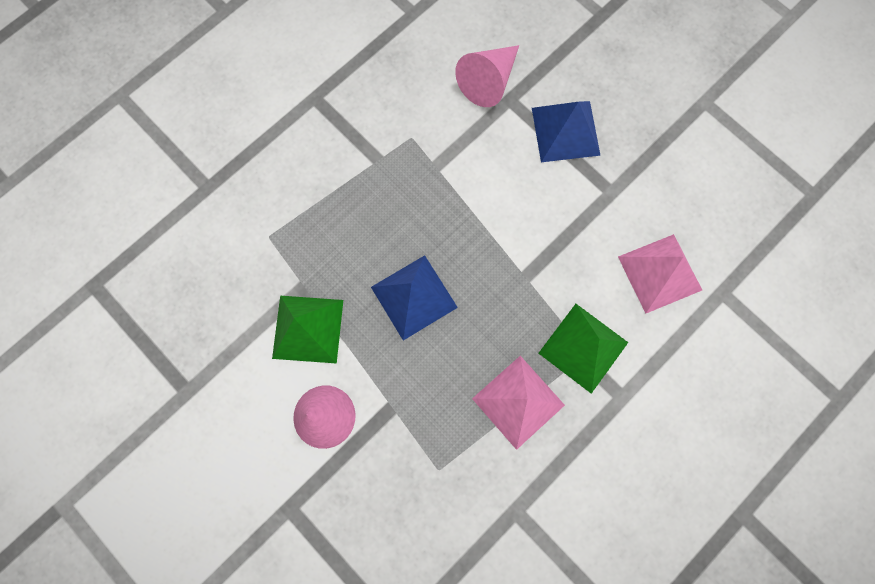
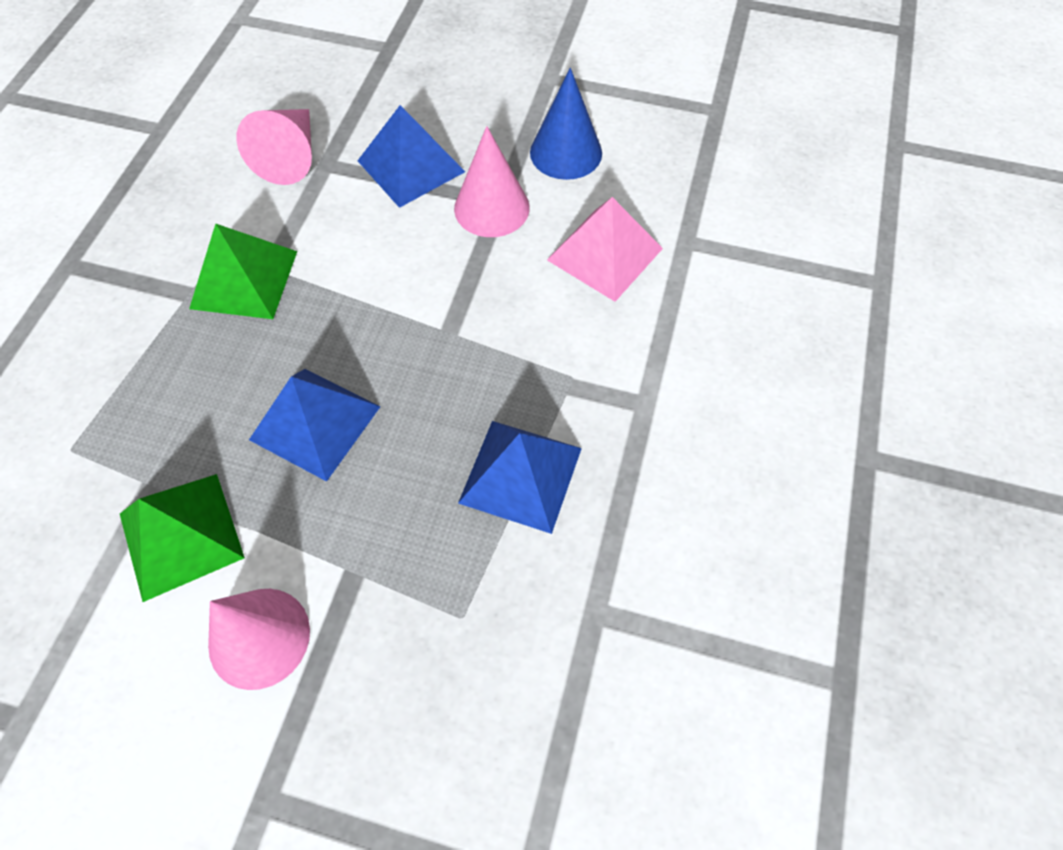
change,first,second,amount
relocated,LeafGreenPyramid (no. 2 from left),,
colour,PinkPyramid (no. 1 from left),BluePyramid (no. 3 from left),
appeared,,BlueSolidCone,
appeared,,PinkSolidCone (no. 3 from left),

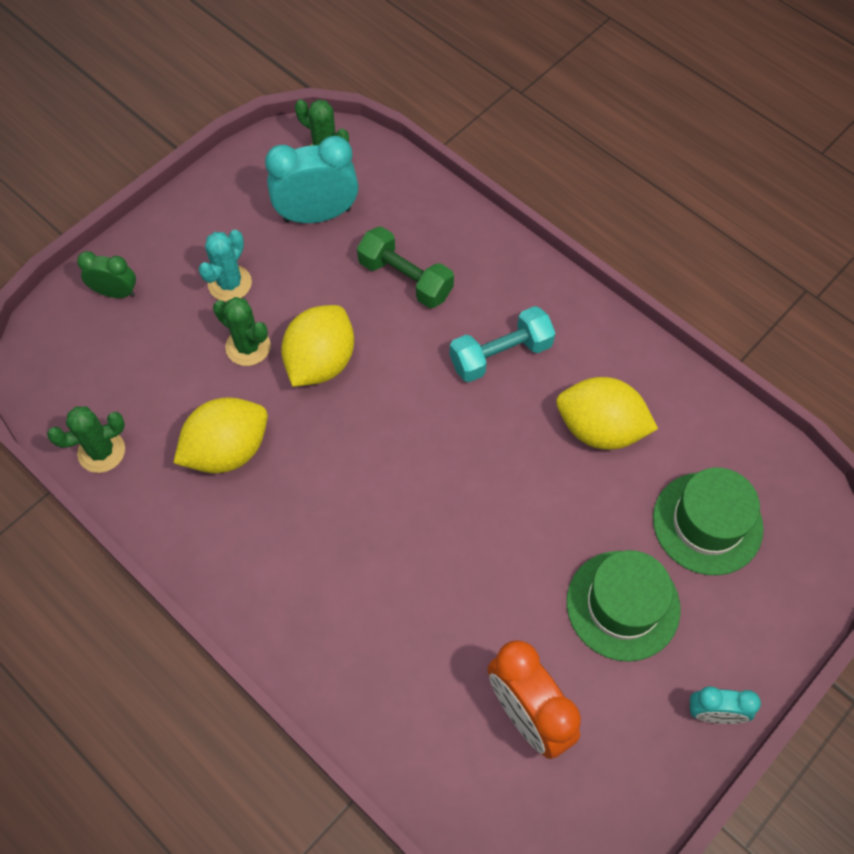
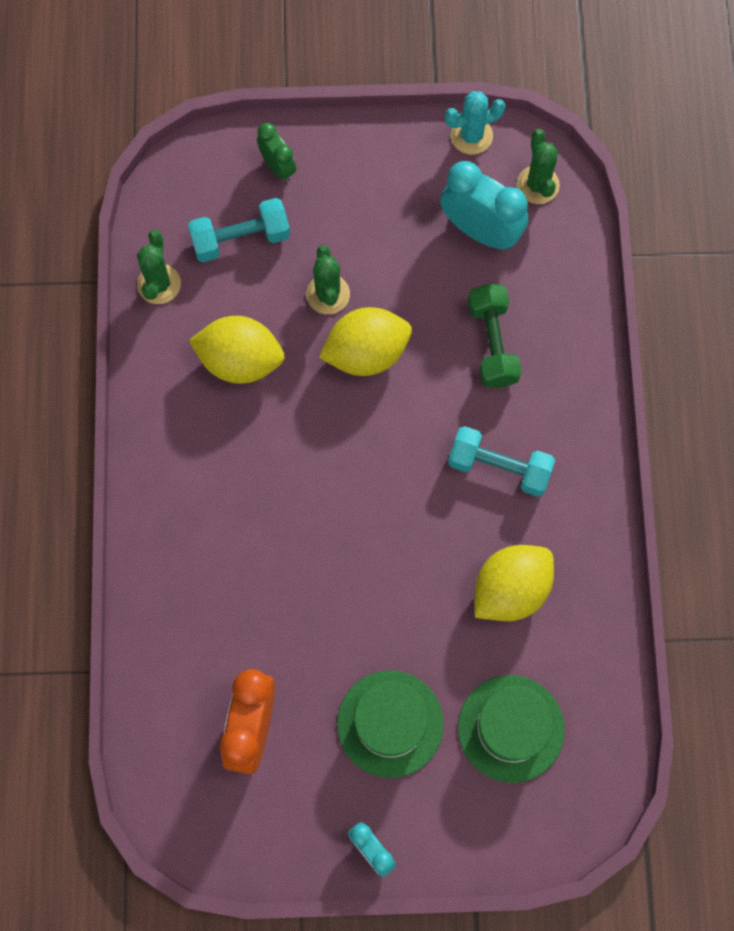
change,first,second,amount
relocated,TurquoiseSaguaroCactus,,
spun,BrightYellowToyLemon (no. 3 from left),,75 degrees clockwise
spun,LeafGreenSaguaroCactus (no. 1 from left),,75 degrees clockwise
appeared,,TurquoiseHandWeight (no. 1 from left),

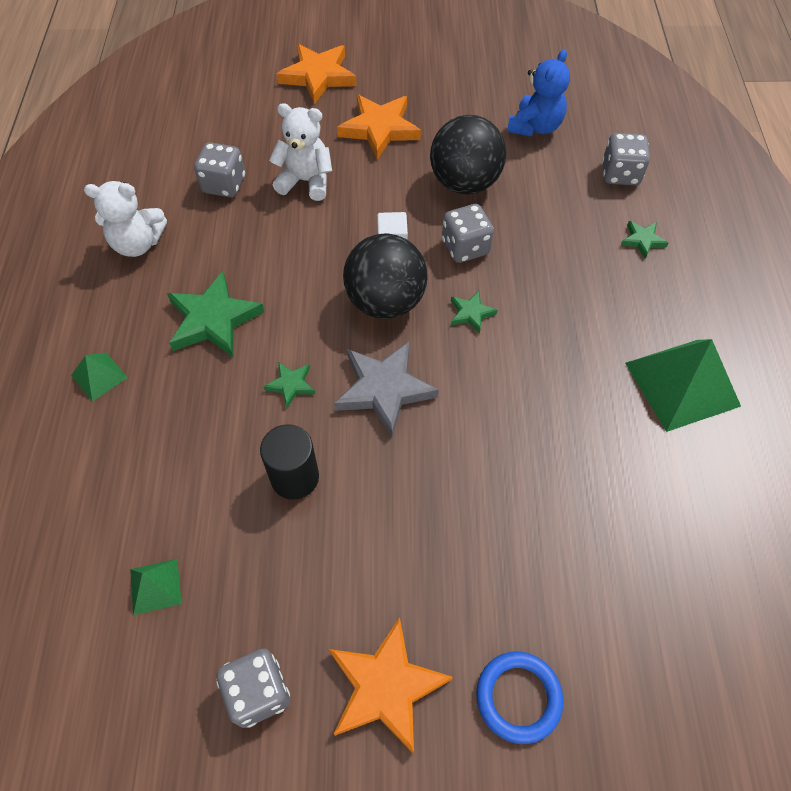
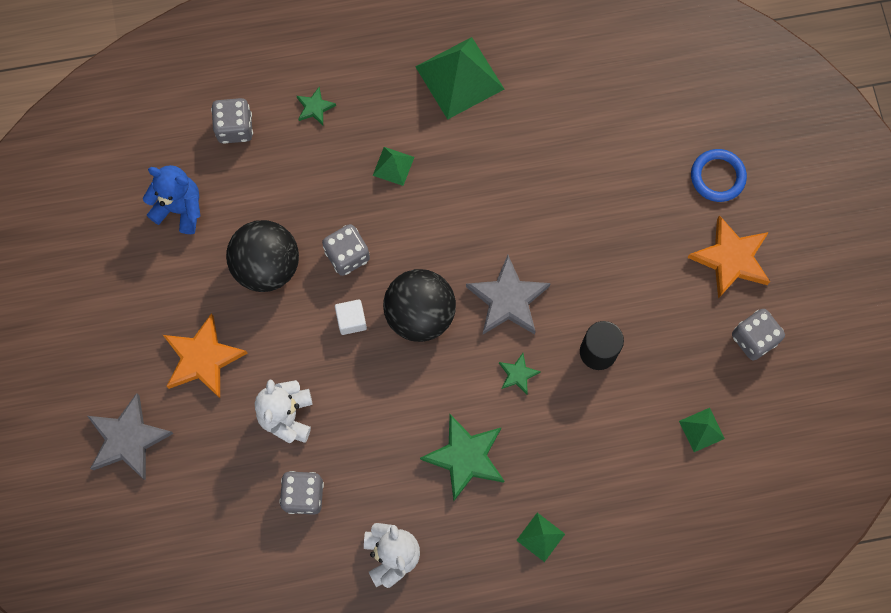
change,first,second,amount
colour,BrightOrangeFivePointedStar (no. 1 from left),GreyFivePointedStar (no. 1 from left),
missing,LeafGreenFivePointedStar (no. 3 from left),,
appeared,,LeafGreenPyramid (no. 1 from left),

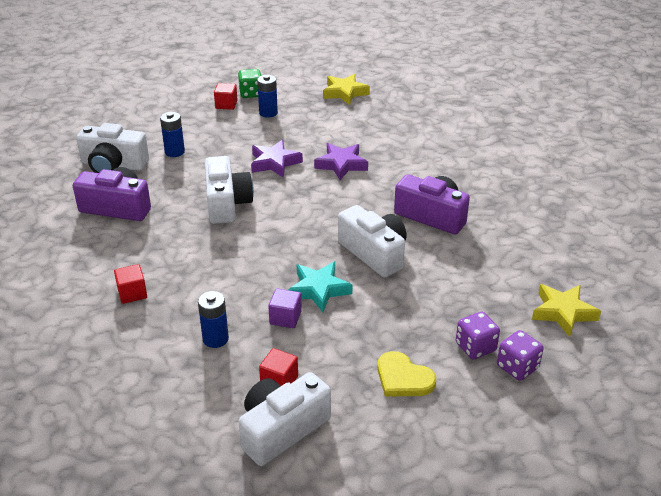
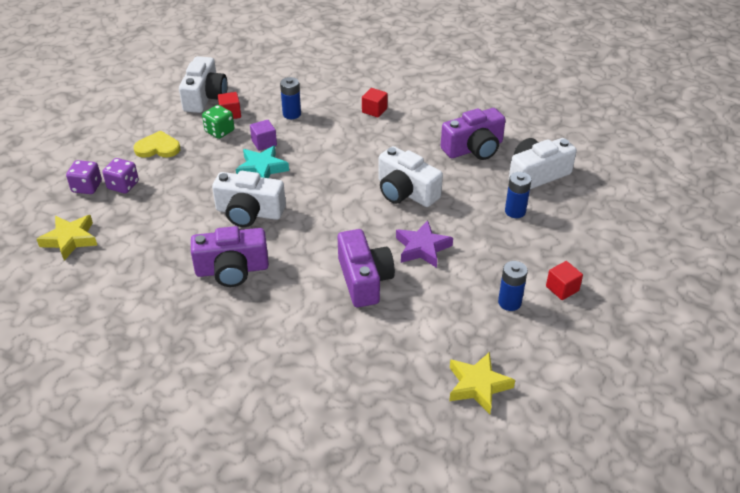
change,first,second,amount
relocated,LeafGreenDie,,
exchanged,PurpleFivePointedStar (no. 2 from left),PurplePhotoCamera (no. 2 from left),

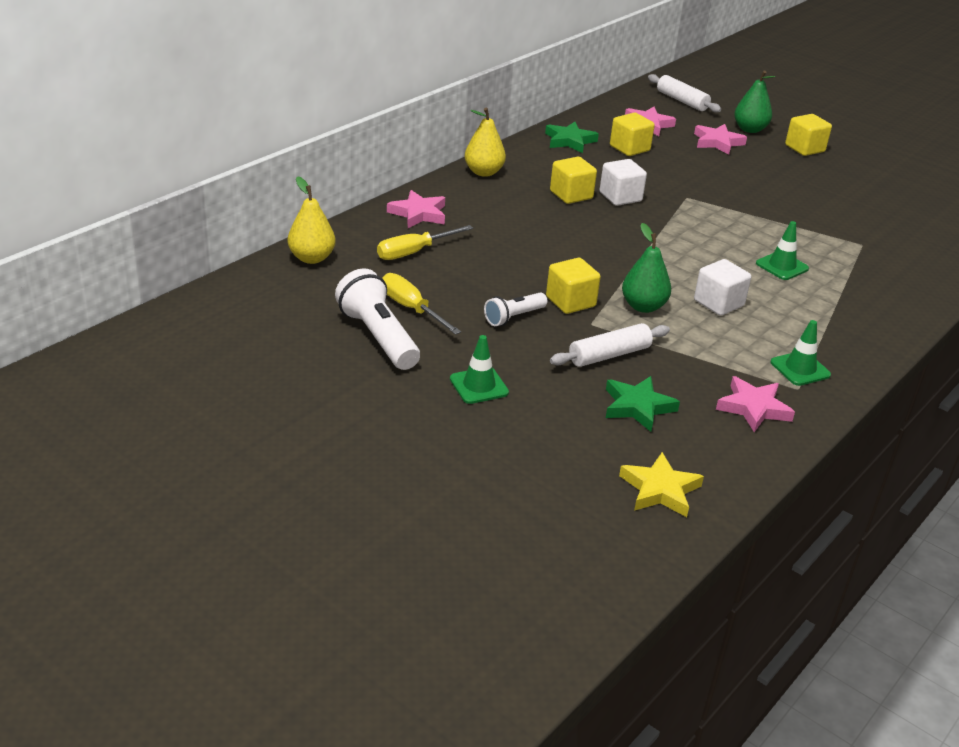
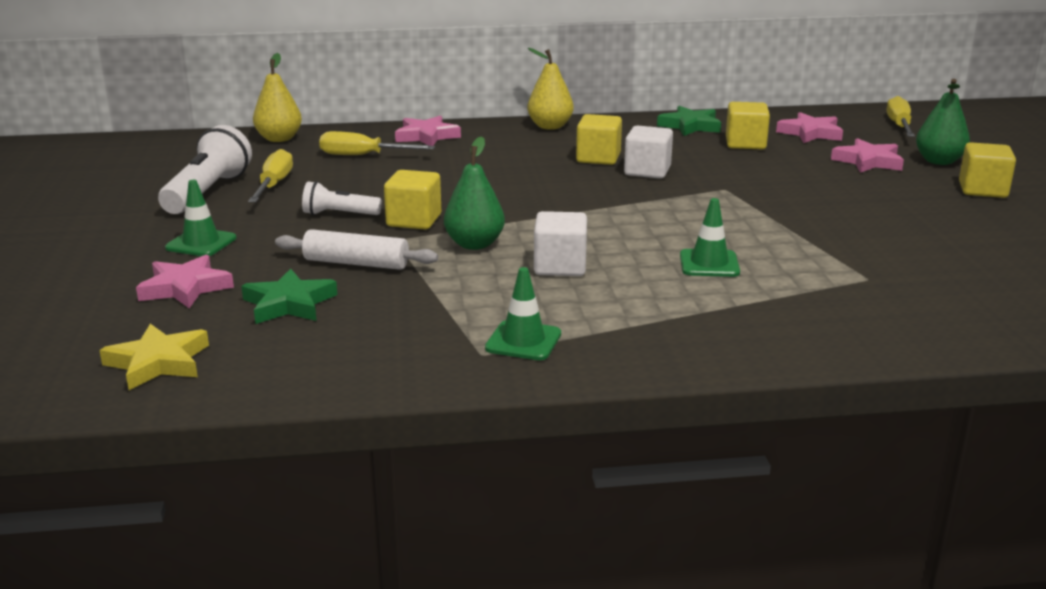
change,first,second,amount
exchanged,WhiteDoughRoller (no. 2 from left),BrightYellowHandScrewdriver (no. 3 from left),
relocated,PinkFivePointedStar (no. 4 from left in the first image),PinkFivePointedStar (no. 1 from left),

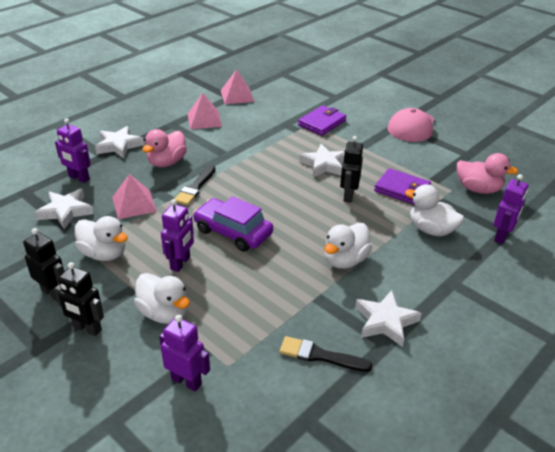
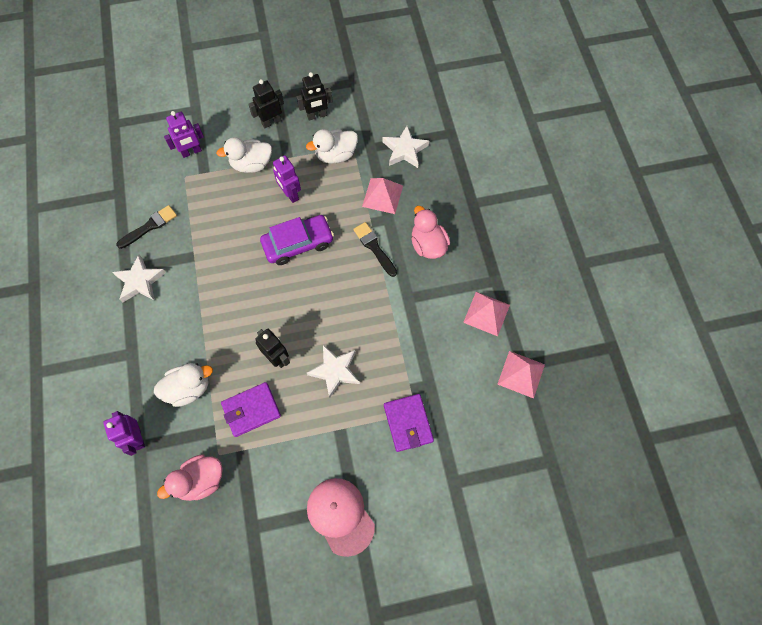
change,first,second,amount
missing,PurpleRobotFigure (no. 1 from left),,
missing,WhiteFivePointedStar (no. 2 from left),,
missing,WhiteRubberDuck (no. 3 from left),,

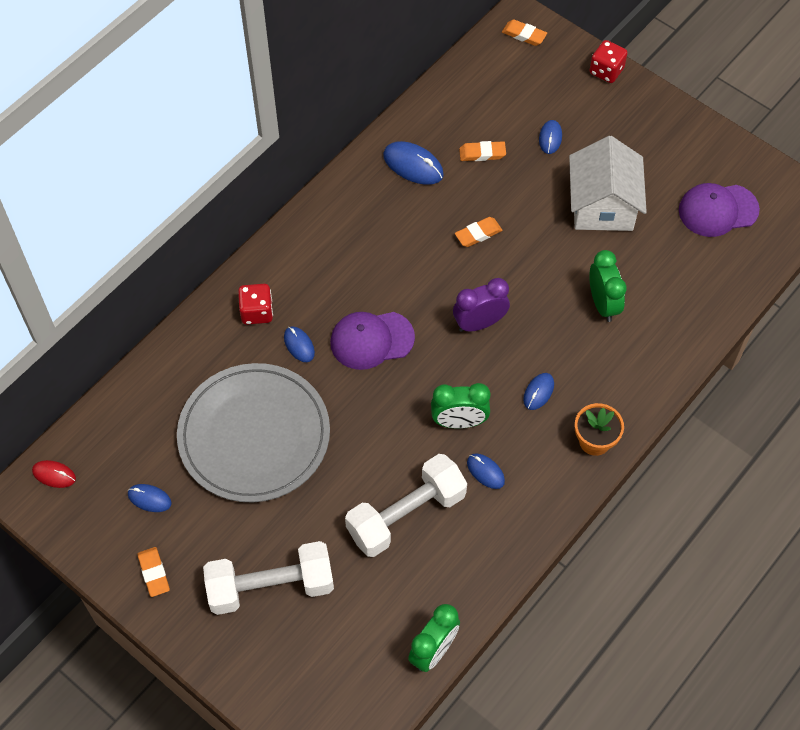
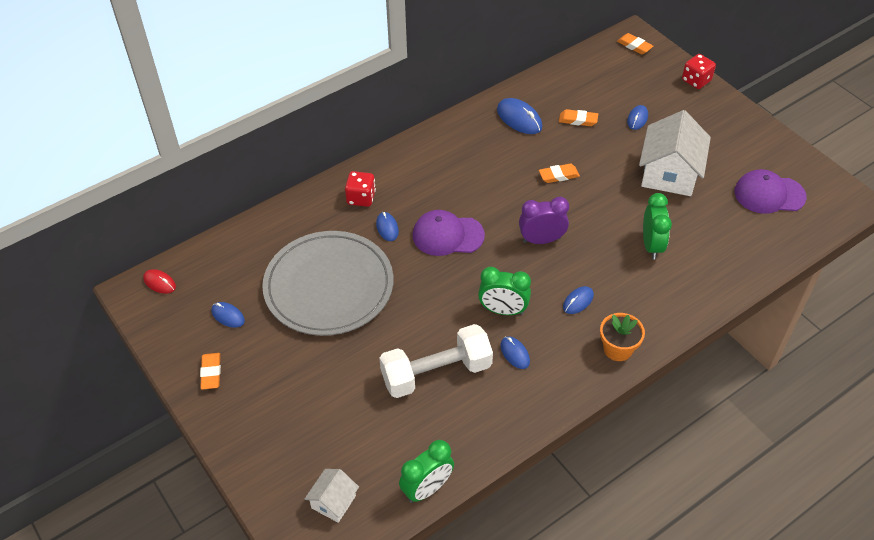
change,first,second,amount
missing,WhiteHandWeight (no. 1 from left),,
appeared,,WhiteHouse (no. 1 from left),

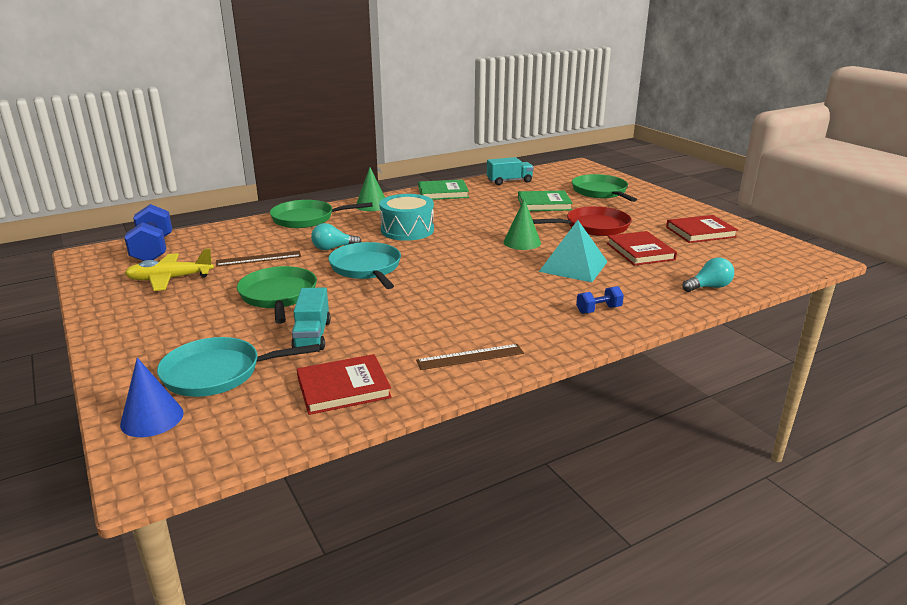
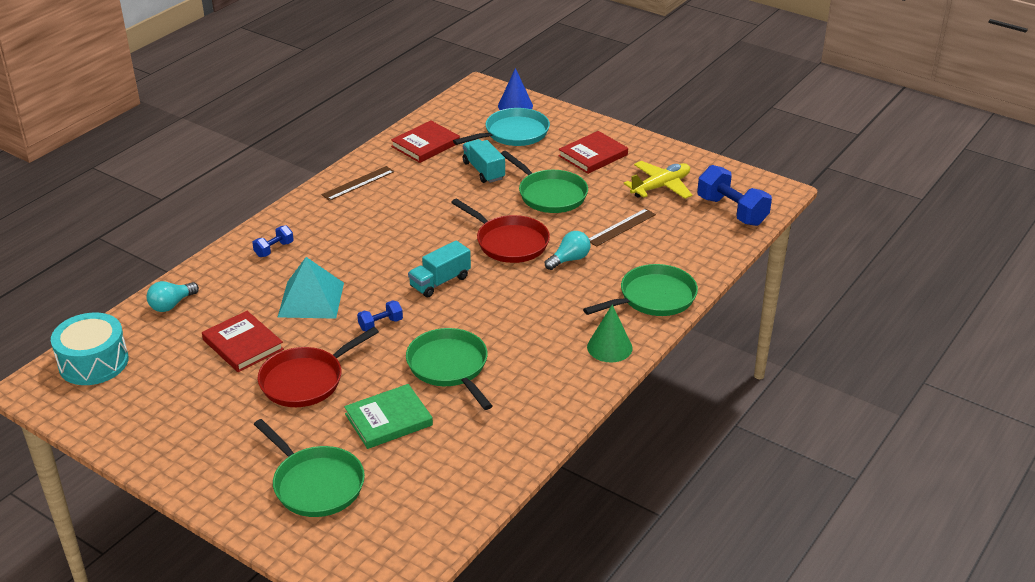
change,first,second,amount
relocated,TurquoiseTruck (no. 2 from left in the first image),TurquoiseTruck (no. 1 from left),
missing,LeafGreenBook (no. 1 from left),,
relocated,TurquoiseToyDrum,,
exchanged,LeafGreenSolidCone (no. 2 from left),BlueHandWeight (no. 2 from left),
relocated,ScarletBook (no. 3 from left),,
colour,TurquoiseSkillet (no. 2 from left),ScarletSkillet (no. 2 from left),
appeared,,LeafGreenSkillet (no. 2 from left),

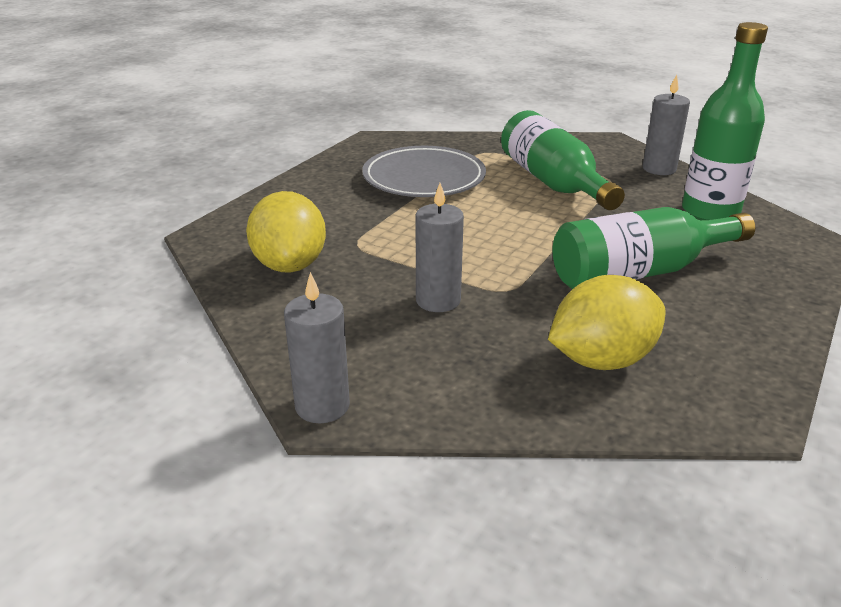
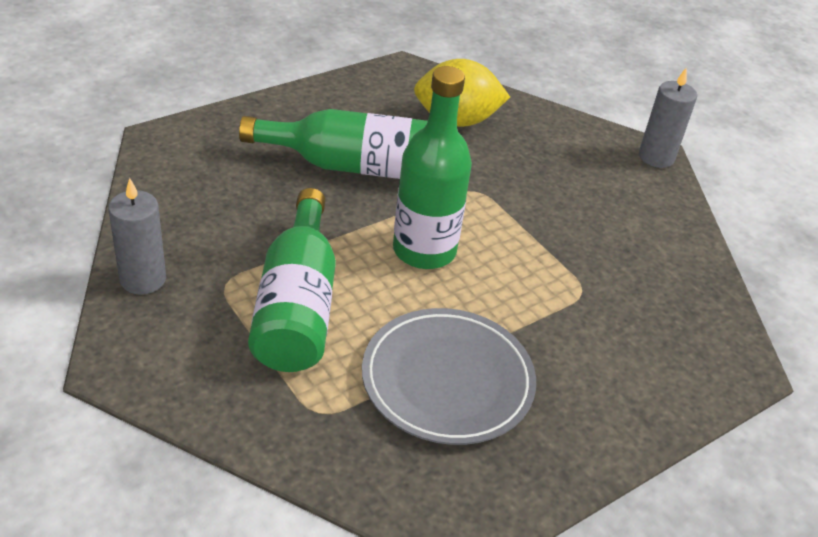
change,first,second,amount
relocated,LeafGreenBottle (no. 3 from left),,
missing,GreyWaxCandle (no. 2 from left),,
missing,BrightYellowToyLemon (no. 1 from left),,

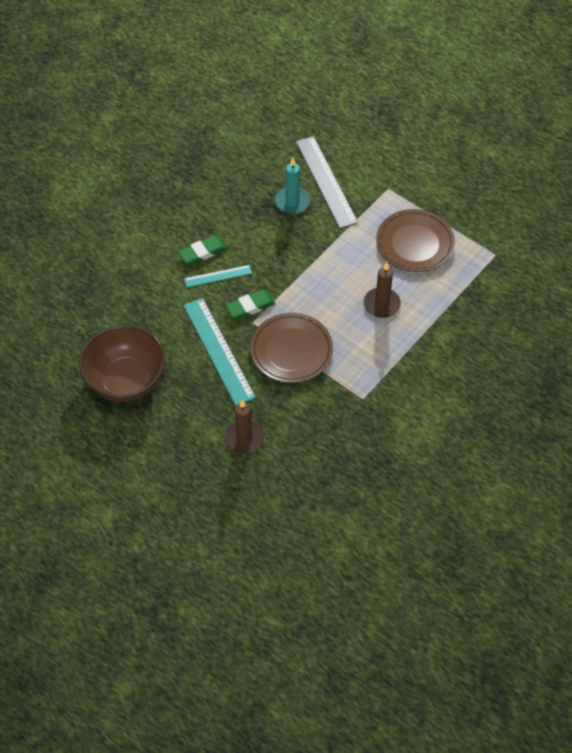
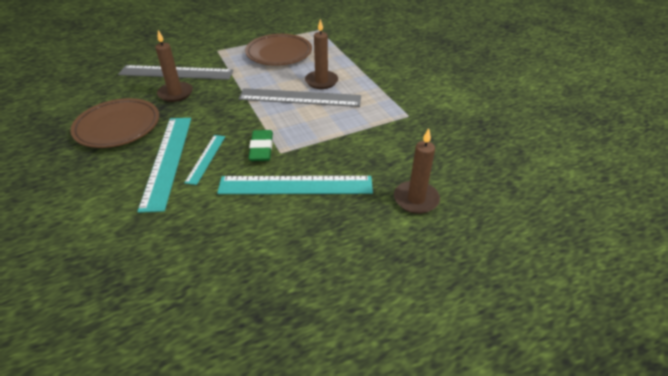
change,first,second,amount
colour,TurquoiseWaxCandle,DarkBrownWaxCandle (no. 1 from left),
exchanged,LeafGreenEraser (no. 1 from left),TurquoiseStraightedge (no. 1 from left),
relocated,DarkBrownPlate (no. 1 from left),,
missing,DarkBrownBowl,,
appeared,,GreyStraightedge (no. 2 from left),

